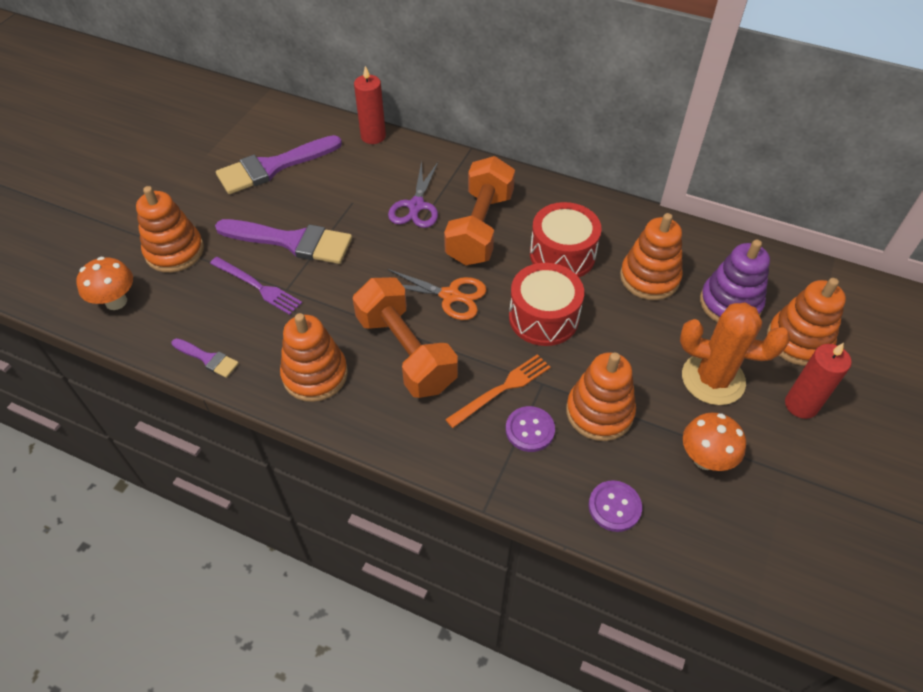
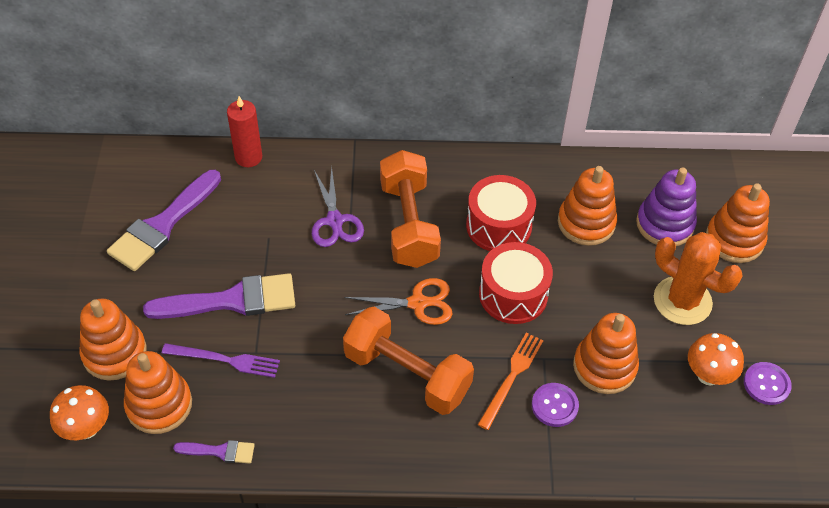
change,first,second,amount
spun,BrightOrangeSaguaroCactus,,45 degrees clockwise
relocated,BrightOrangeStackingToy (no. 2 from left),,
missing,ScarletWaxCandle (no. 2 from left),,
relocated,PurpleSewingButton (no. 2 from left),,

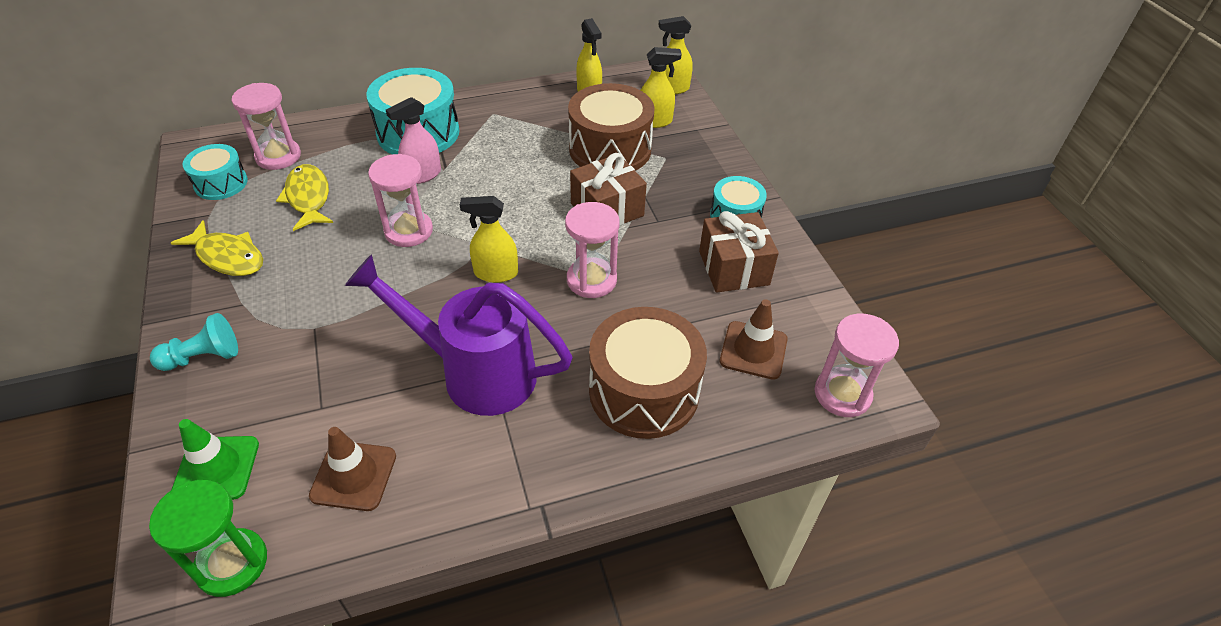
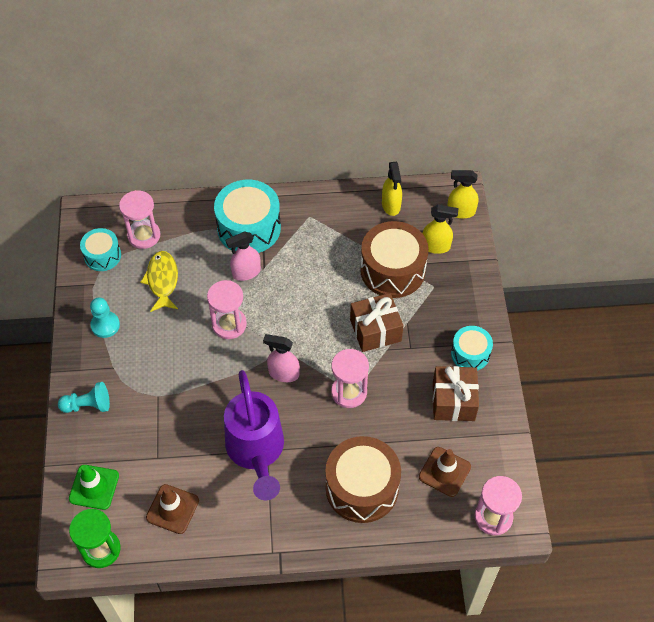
change,first,second,amount
colour,BrightYellowSprayCleaner (no. 1 from left),PinkSprayCleaner (no. 2 from left),
exchanged,BrightYellowFishFigure (no. 1 from left),TurquoisePawn (no. 2 from left),
spun,PurpleSprinklingCan,,135 degrees counterclockwise

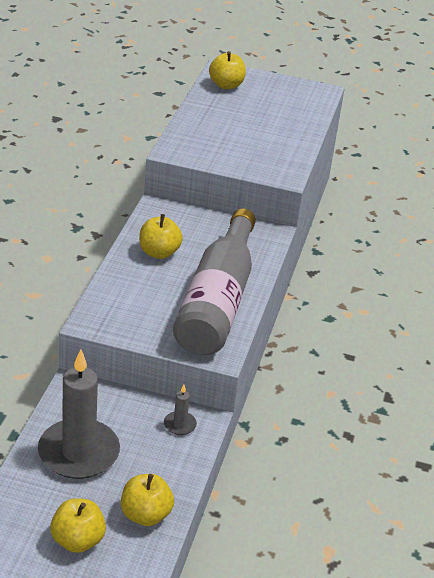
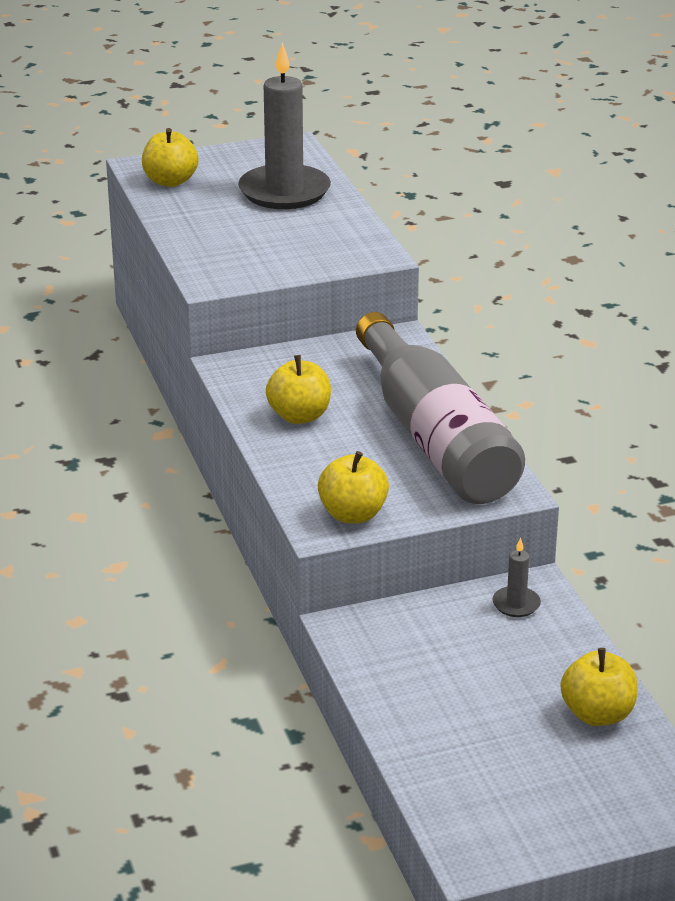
change,first,second,amount
relocated,GreyWaxCandle (no. 1 from left),,
relocated,BrightYellowAppleFruit (no. 1 from left in the first image),BrightYellowAppleFruit (no. 3 from left),

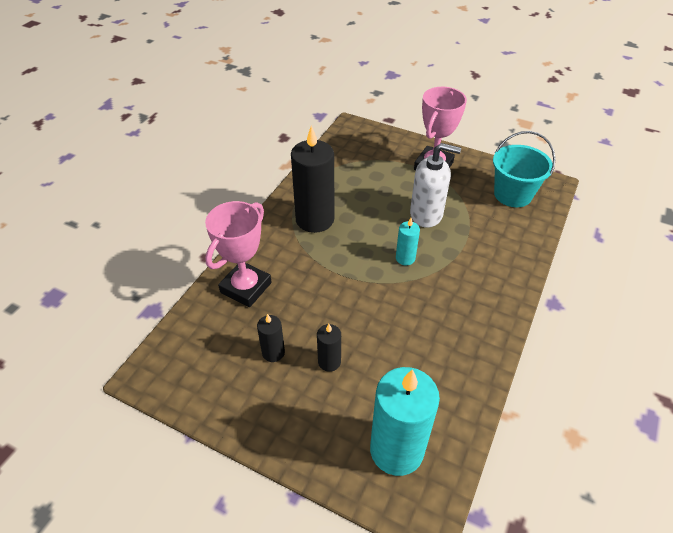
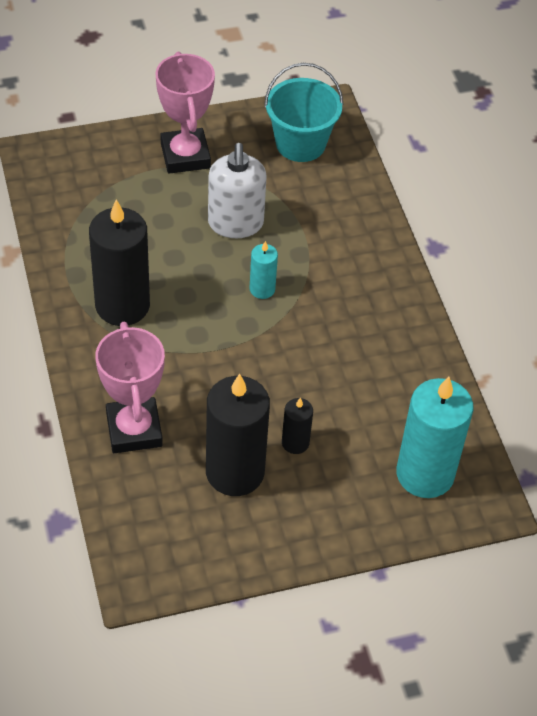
change,first,second,amount
spun,WhiteSoapDispenser,,120 degrees clockwise
size,BlackWaxCandle (no. 1 from left in the first image),BlackWaxCandle (no. 2 from left),x2.08

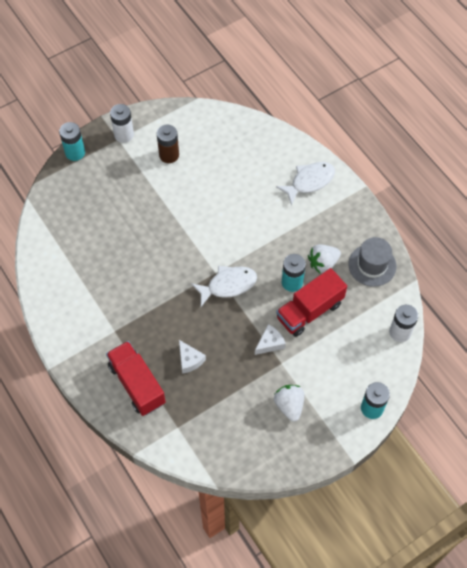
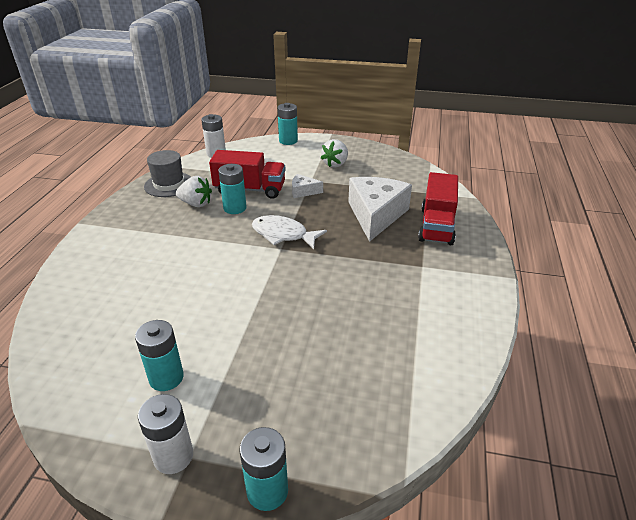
change,first,second,amount
colour,DarkBrownPowerCell,TurquoisePowerCell (no. 1 from left),
missing,WhiteFishFigure (no. 2 from left),,
size,WhitePieceOfCheese (no. 1 from left in the first image),WhitePieceOfCheese (no. 2 from left),x2.17

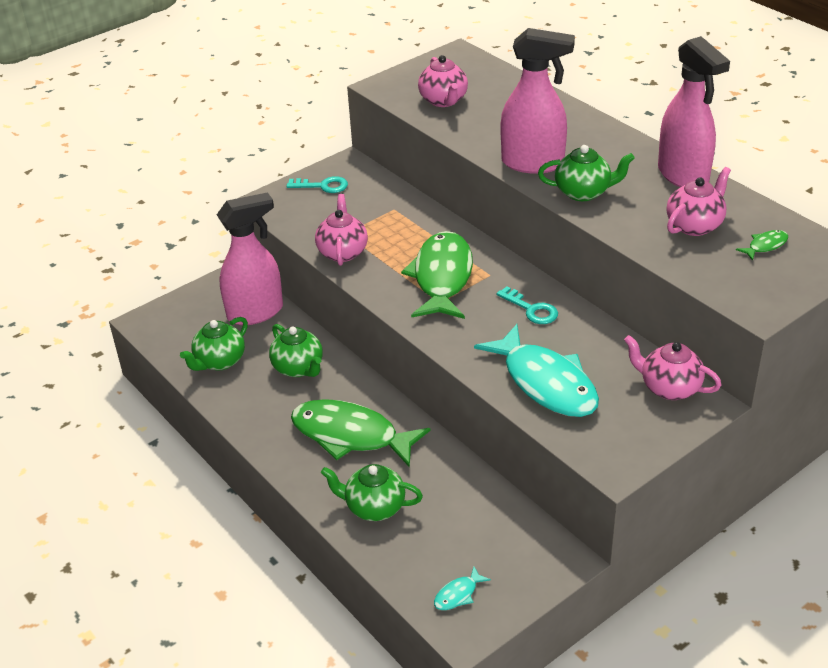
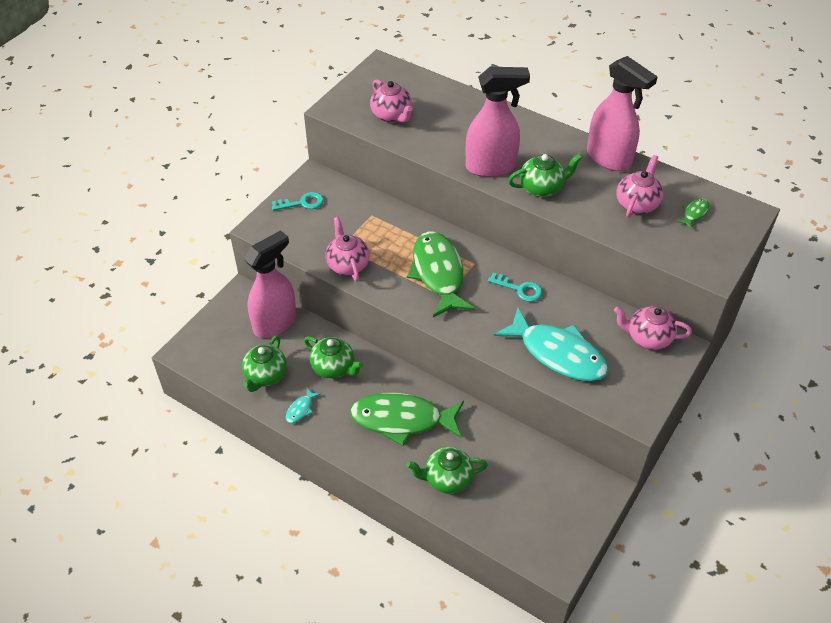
change,first,second,amount
relocated,TurquoiseFishFigure (no. 1 from left),,

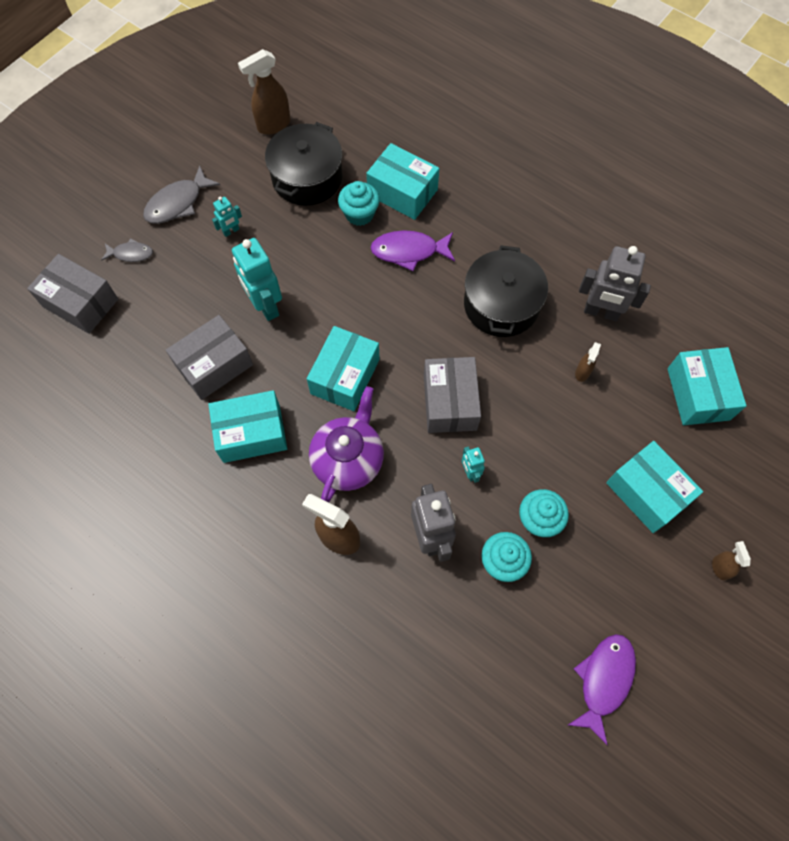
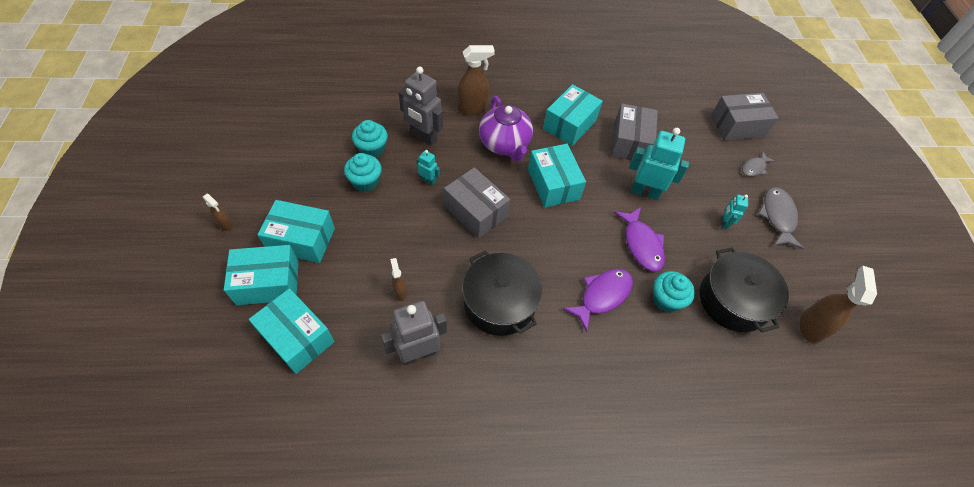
change,first,second,amount
relocated,TurquoiseBox (no. 3 from left in the first image),TurquoiseBox (no. 1 from left),
relocated,PurpleFishFigure (no. 2 from left),,

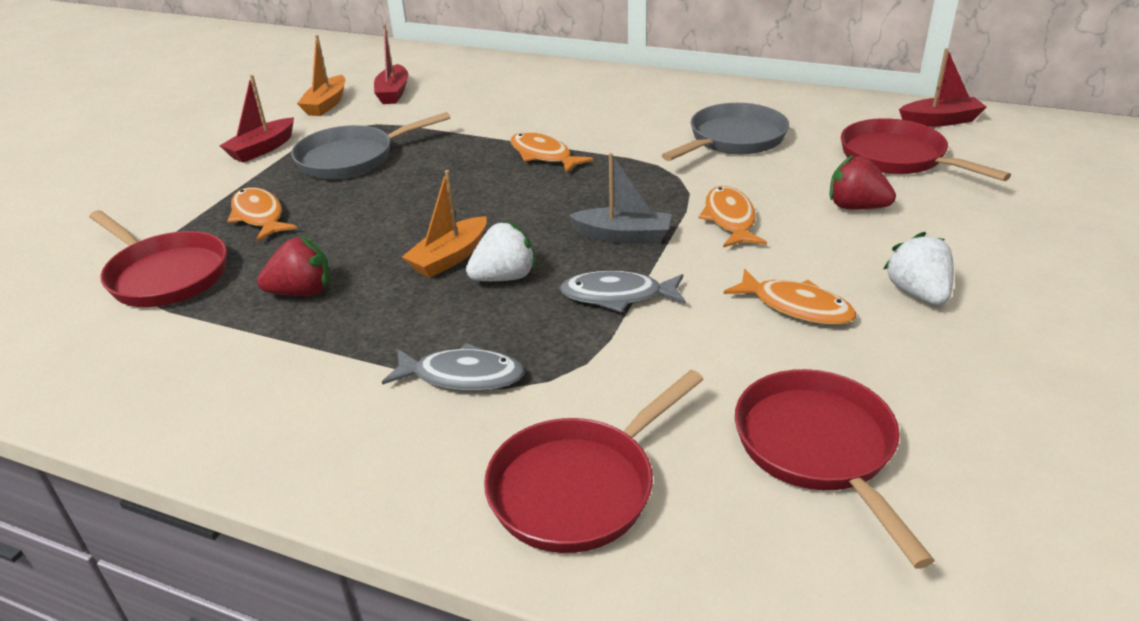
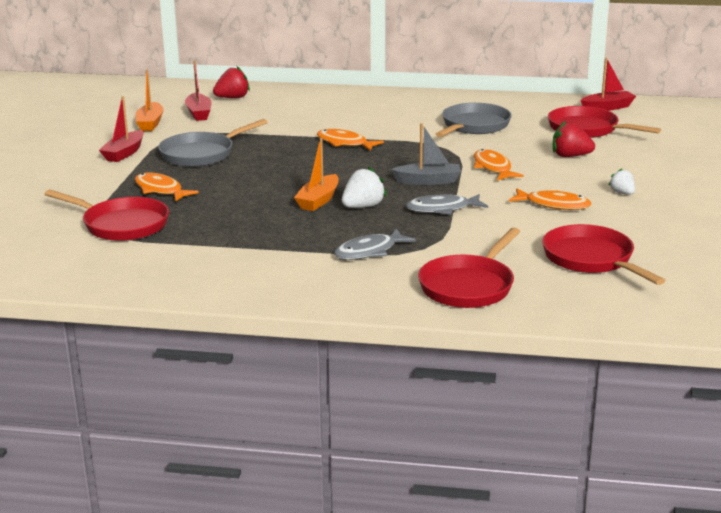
change,first,second,amount
size,WhiteStrawberry (no. 2 from left),,x0.63
relocated,ScarletStrawberry (no. 1 from left),,
spun,GreyFishFigure (no. 1 from left),,150 degrees clockwise

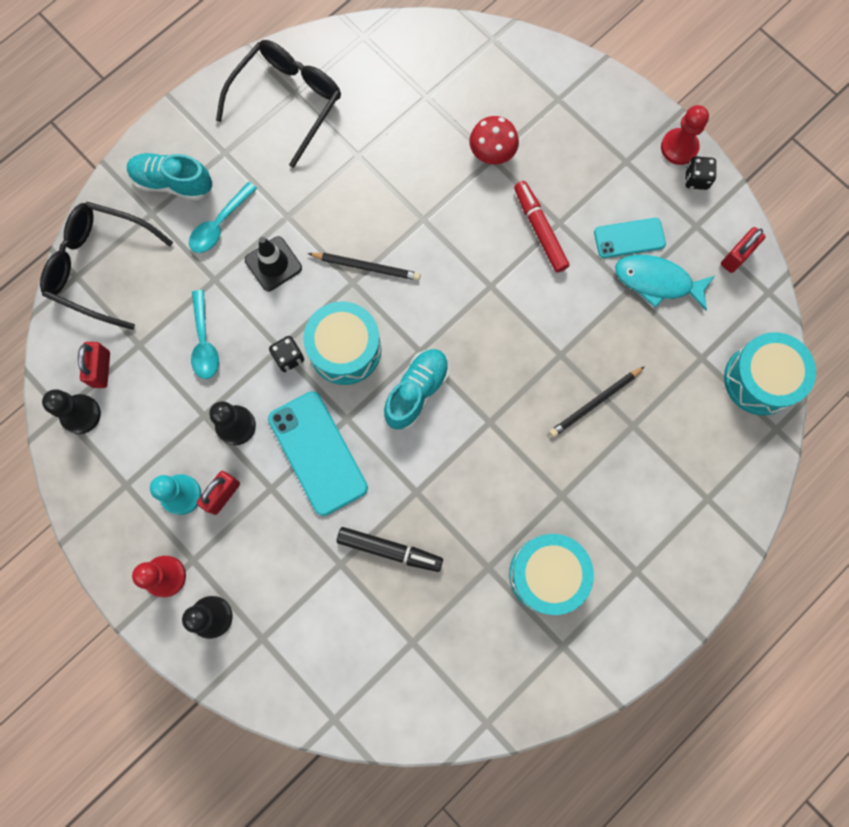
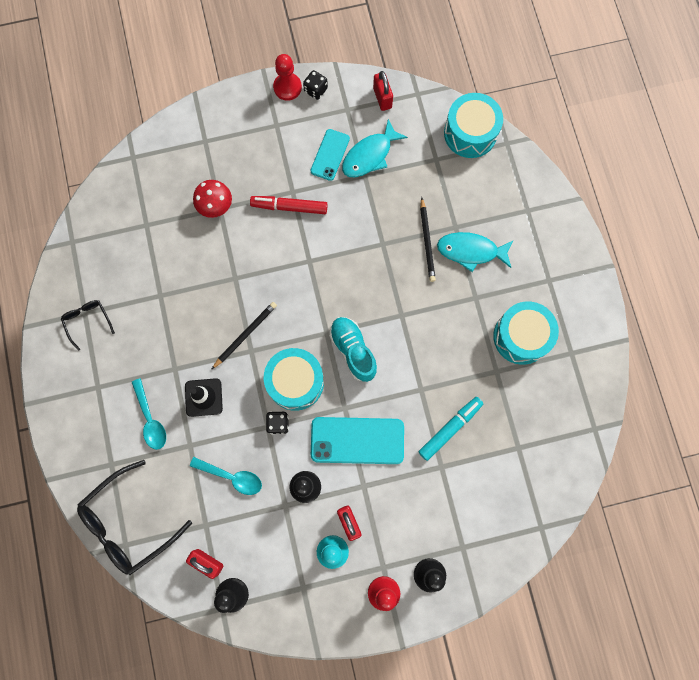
change,first,second,amount
size,BlackGlasses (no. 2 from left in the first image),BlackGlasses (no. 1 from left),x0.51
missing,TurquoiseLaceUpShoe (no. 1 from left),,
colour,BlackMarker,TurquoiseMarker,
appeared,,TurquoiseFishFigure (no. 2 from left),

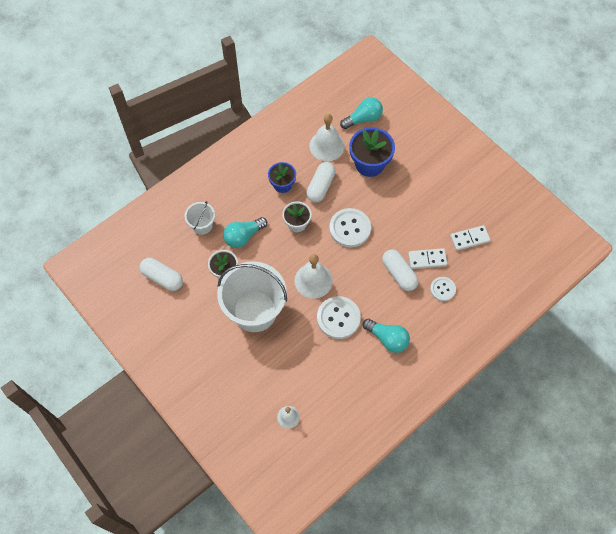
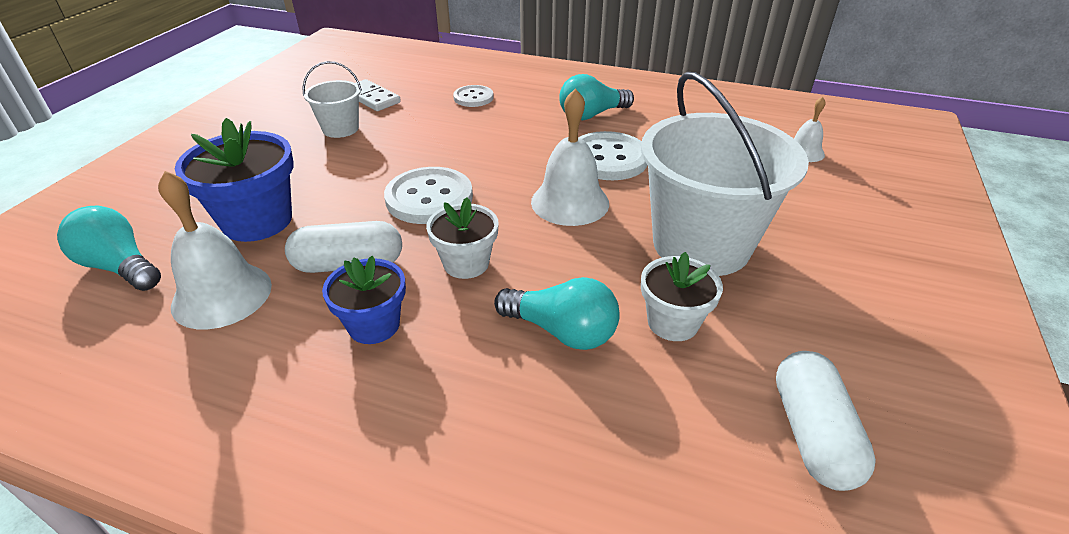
change,first,second,amount
relocated,WhiteBucket (no. 1 from left),,
missing,WhiteDominoTile (no. 1 from left),,
missing,WhitePillShape (no. 3 from left),,
spun,TurquoiseBulb (no. 3 from left),,120 degrees counterclockwise

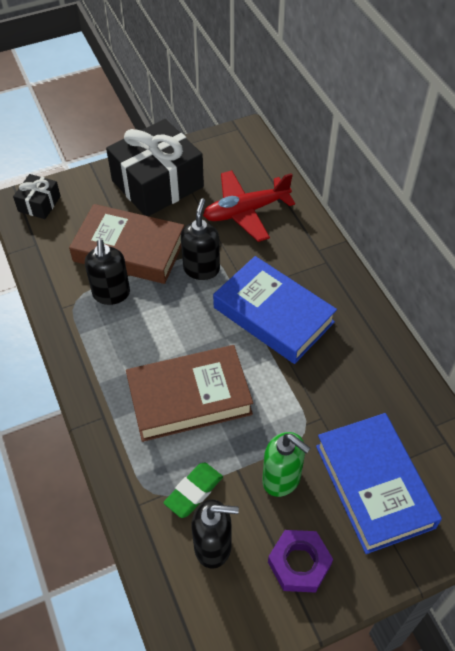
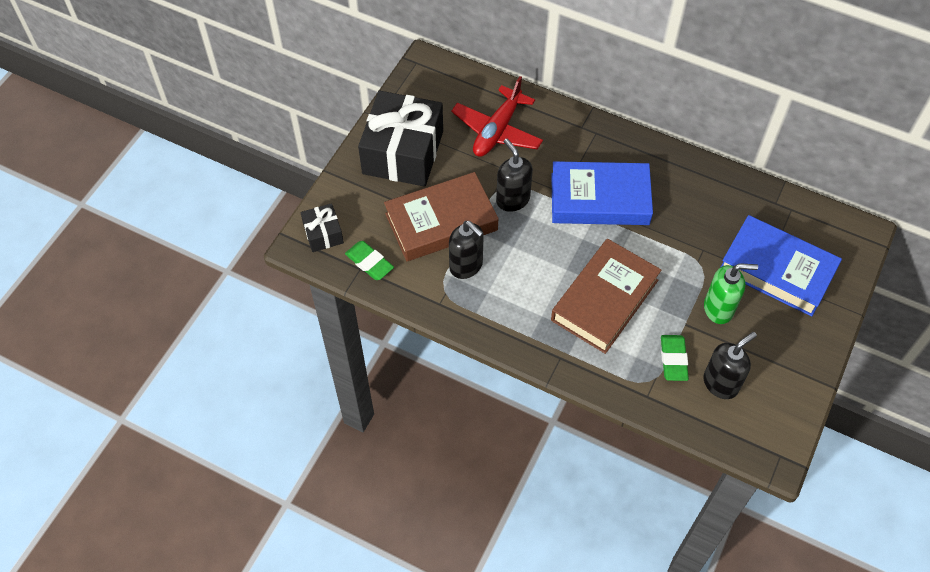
change,first,second,amount
missing,PurpleHexagonNut,,
appeared,,LeafGreenEraser (no. 1 from left),

